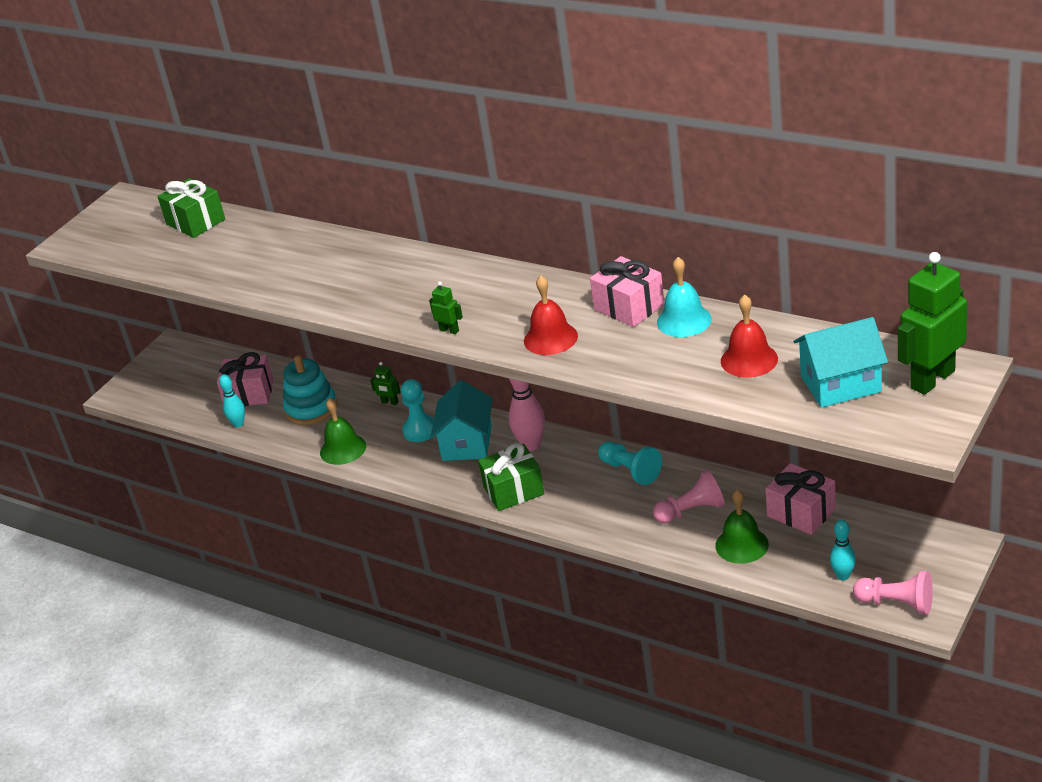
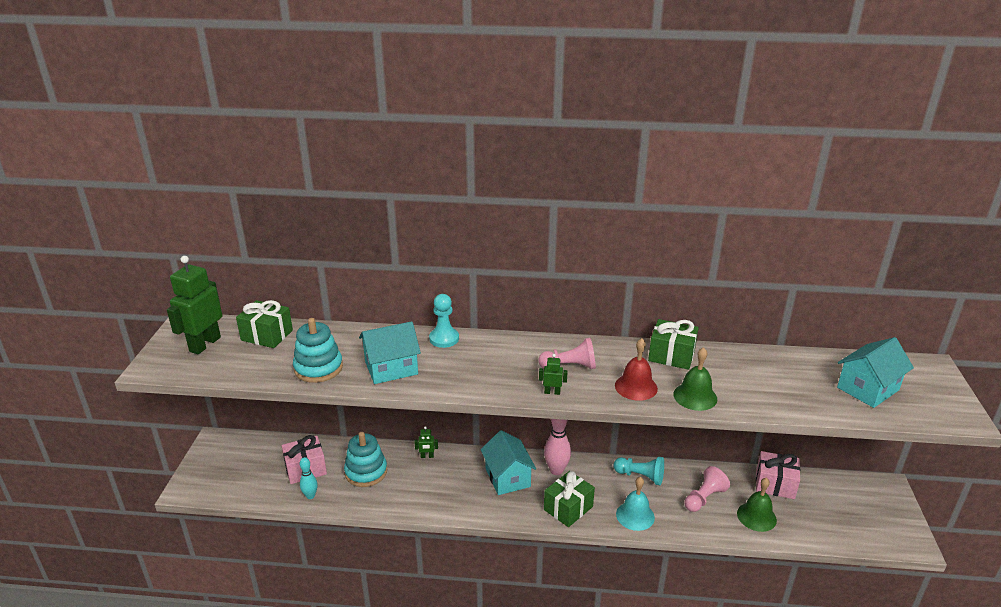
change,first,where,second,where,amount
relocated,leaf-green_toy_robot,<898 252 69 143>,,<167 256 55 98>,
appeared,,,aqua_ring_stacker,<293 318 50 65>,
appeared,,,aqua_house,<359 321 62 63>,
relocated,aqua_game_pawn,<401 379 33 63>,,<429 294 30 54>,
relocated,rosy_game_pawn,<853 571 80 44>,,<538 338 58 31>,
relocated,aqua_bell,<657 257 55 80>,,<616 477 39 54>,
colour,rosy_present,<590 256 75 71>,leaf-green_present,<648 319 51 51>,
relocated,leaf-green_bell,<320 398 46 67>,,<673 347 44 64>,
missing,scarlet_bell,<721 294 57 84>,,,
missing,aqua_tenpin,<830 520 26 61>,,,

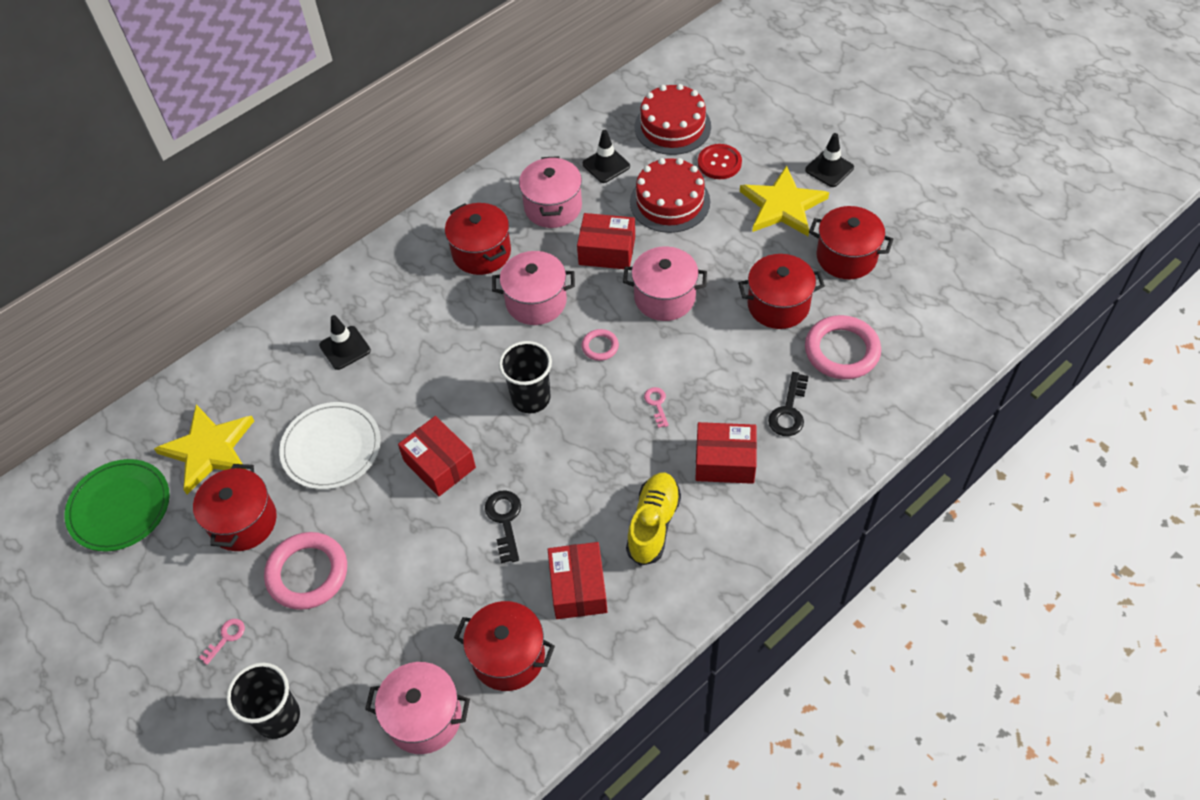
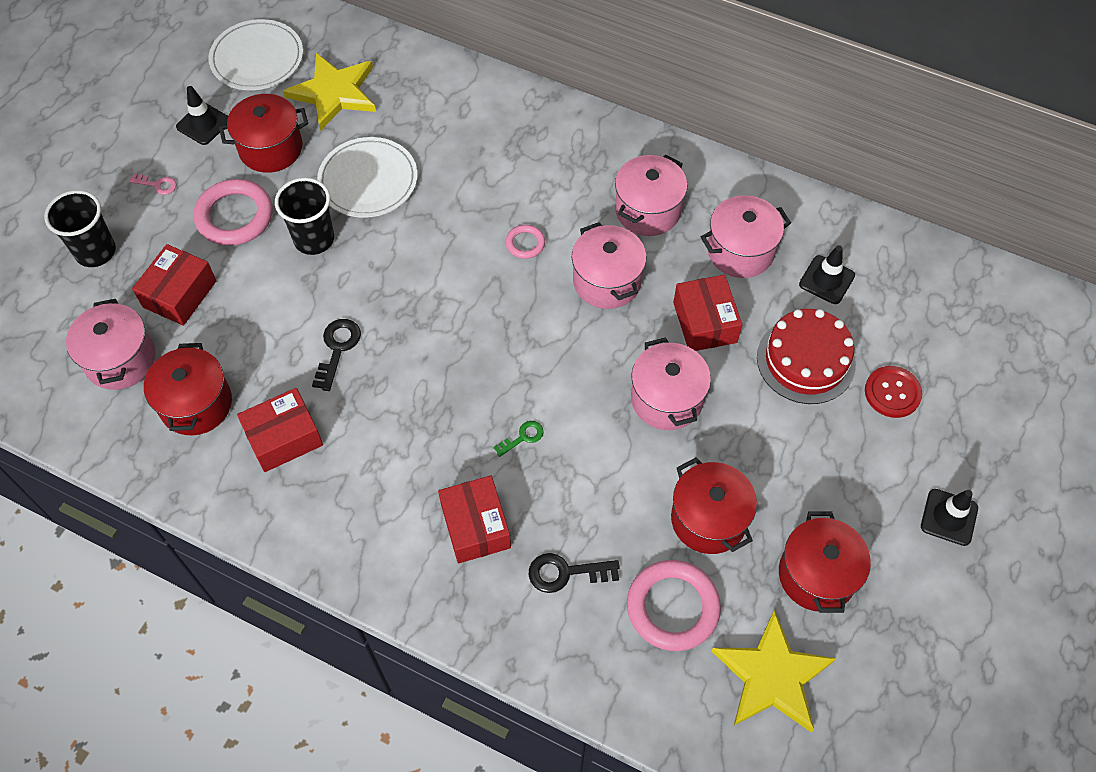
change,first,where,second,where,amount
relocated,scarlet_parcel,<398 416 78 80>,,<132 244 84 82>,
relocated,ebony_traffic_cone,<319 315 52 55>,,<176 86 52 59>,
colour,leaf-green_plate,<65 459 105 93>,white_plate,<209 19 94 71>,
relocated,ebony_beaker,<499 341 53 72>,,<275 178 59 77>,
spun,ebony_door_key,<485 490 36 73>,,<312 319 49 72>,45 degrees counterclockwise
colour,rosy_door_key,<644 387 25 41>,leaf-green_door_key,<493 421 51 36>,
relocated,rosy_ring,<582 329 37 32>,,<506 225 39 34>,
colour,scarlet_pot,<445 203 66 72>,rosy_pot,<615 154 72 82>,
relocated,yellow_star_shape,<740 166 89 70>,,<711 610 125 123>,
missing,yellow_sneaker,<626 473 55 93>,,,
missing,scarlet_gateau,<635 84 76 71>,,,

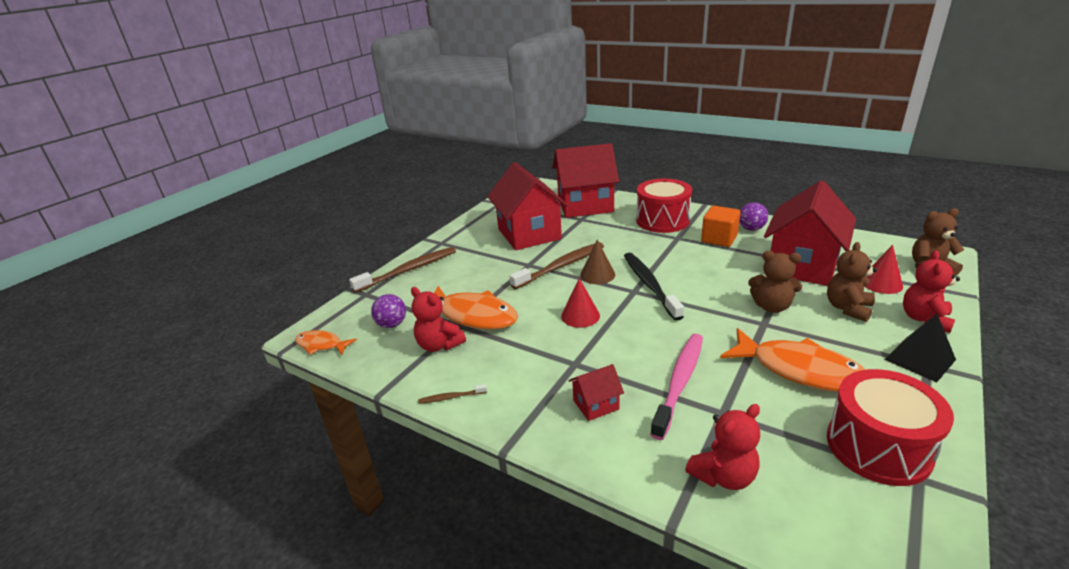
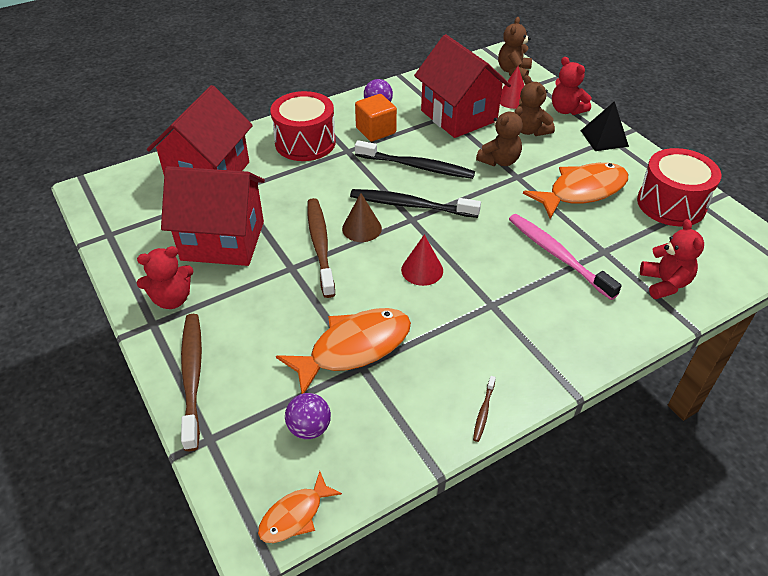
change,first,where,second,where,amount
relocated,scarlet_teddy_bear,<411 287 55 65>,,<137 246 57 63>,
appeared,,,ebony_dental_brush,<355 140 120 39>,
missing,scarlet_house,<568 364 56 57>,,,

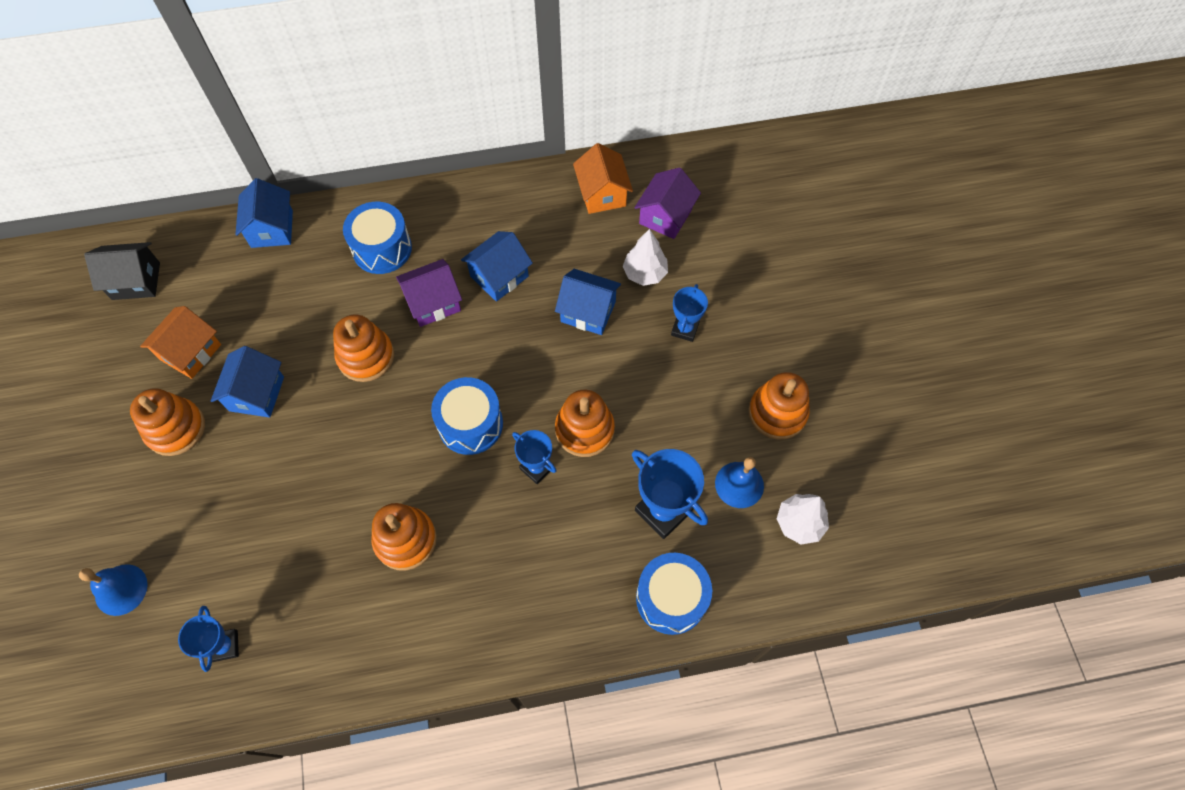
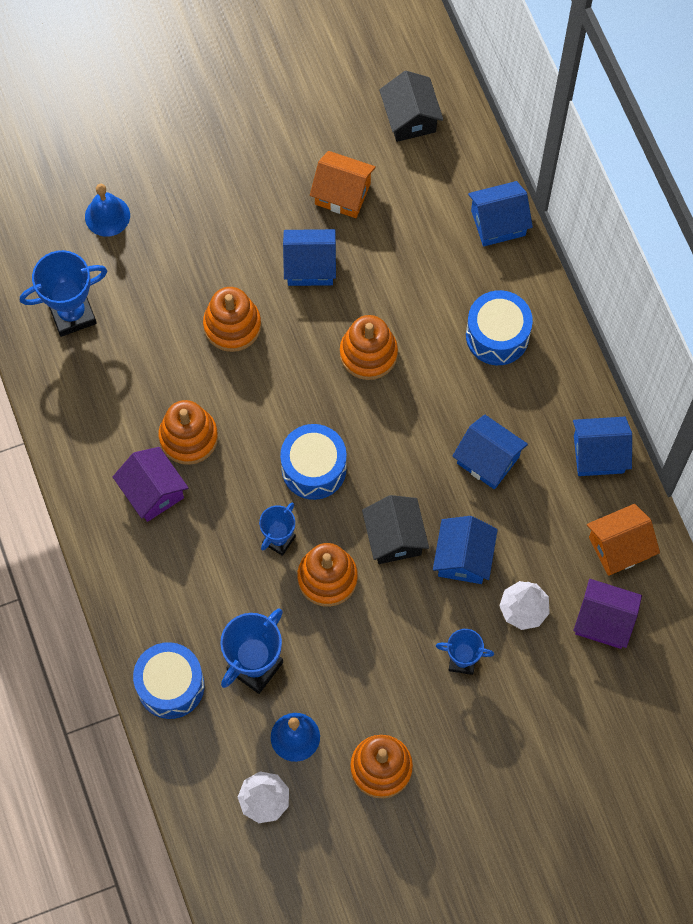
change,first,where,second,where,amount
size,blue_award_cup,<178 606 61 66>,,<20 250 87 87>,x1.64
relocated,purple_house,<396 259 66 68>,,<113 447 75 75>,
relocated,bright_orange_ring_stacker,<130 388 75 68>,,<203 287 58 65>,
appeared,,,ebony_house,<362 495 67 69>,
appeared,,,blue_house,<573 417 59 59>,

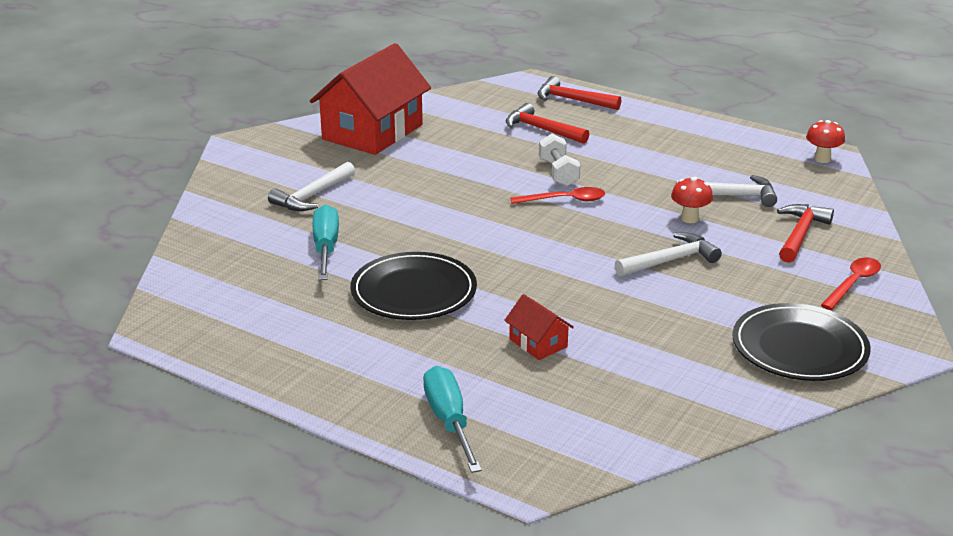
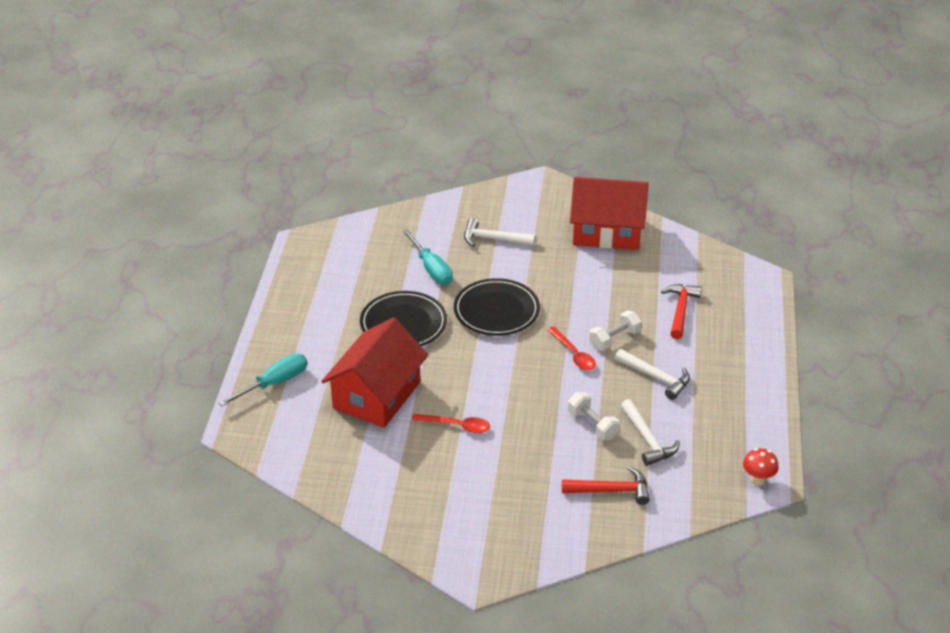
change,first,where,second,where,amount
size,scarlet_house,<504 294 70 66>,,<321 317 107 111>,x2.31
spun,aqua_hand_screwdriver,<313 205 26 75>,,<402 229 51 56>,90 degrees clockwise
relocated,scarlet_teaspoon,<821 258 60 52>,,<412 414 78 19>,
relocated,ebony_plate,<732 303 139 78>,,<454 278 86 58>,
exchanged,scarlet_toadstool,<671 177 42 46>,white_dumbbell,<568 392 52 48>,
relocated,white_hammer,<615 232 107 45>,,<615 349 75 51>,
missing,scarlet_hammer,<538 76 83 34>,,,

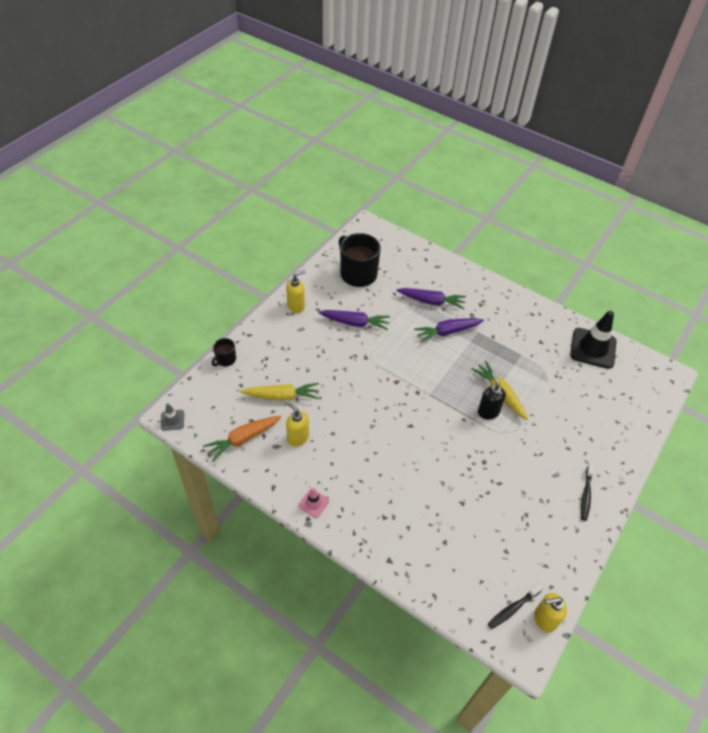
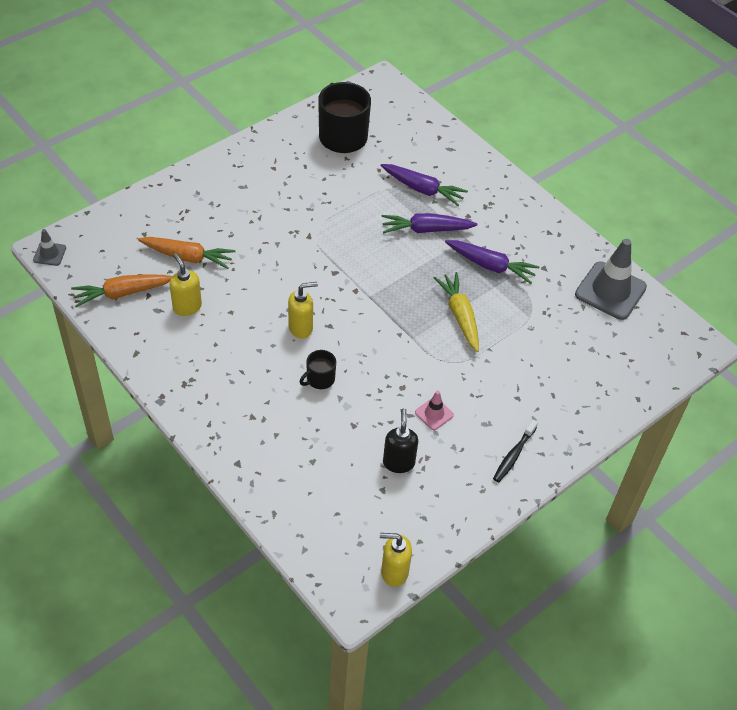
change,first,where,second,where,amount
colour,yellow_root_vegetable,<240 383 79 18>,bright_orange_root_vegetable,<138 237 98 32>,
relocated,yellow_pump_bottle,<286 270 20 43>,,<288 282 30 57>,
relocated,ebony_coffee_mug,<212 338 24 28>,,<299 350 37 39>,
relocated,ebony_pump_bottle,<478 373 28 47>,,<383 408 35 65>,
relocated,rosy_traffic_cone,<298 488 31 30>,,<415 391 39 39>,
relocated,purple_root_vegetable,<318 310 72 20>,,<445 240 95 44>,
colour,ebony_traffic_cone,<570 311 46 58>,grey_traffic_cone,<575 239 72 81>,
missing,ebony_dental_brush,<488 584 55 45>,,,

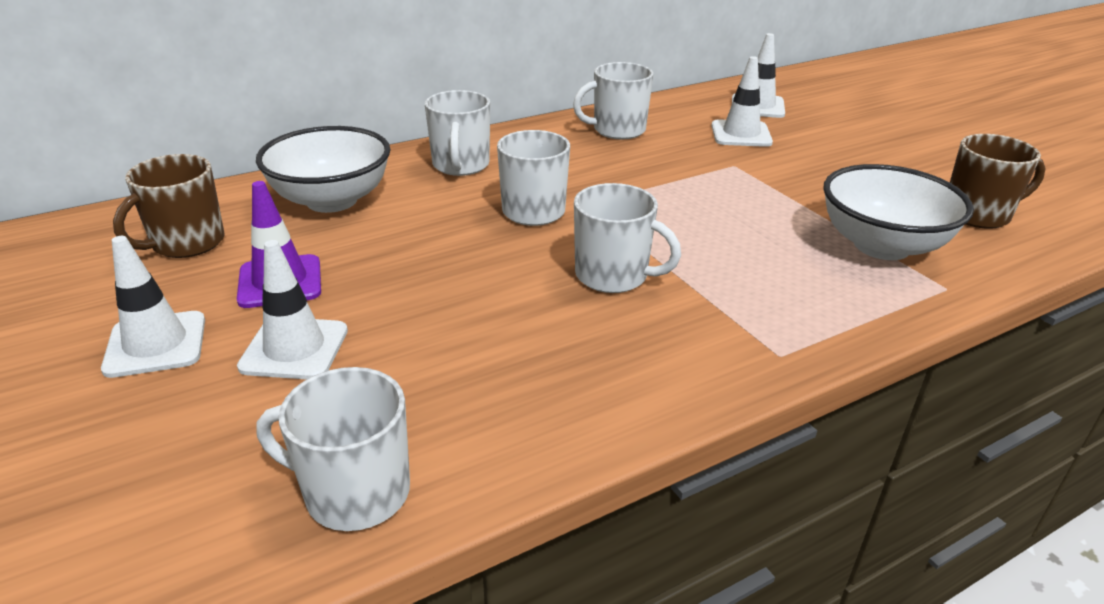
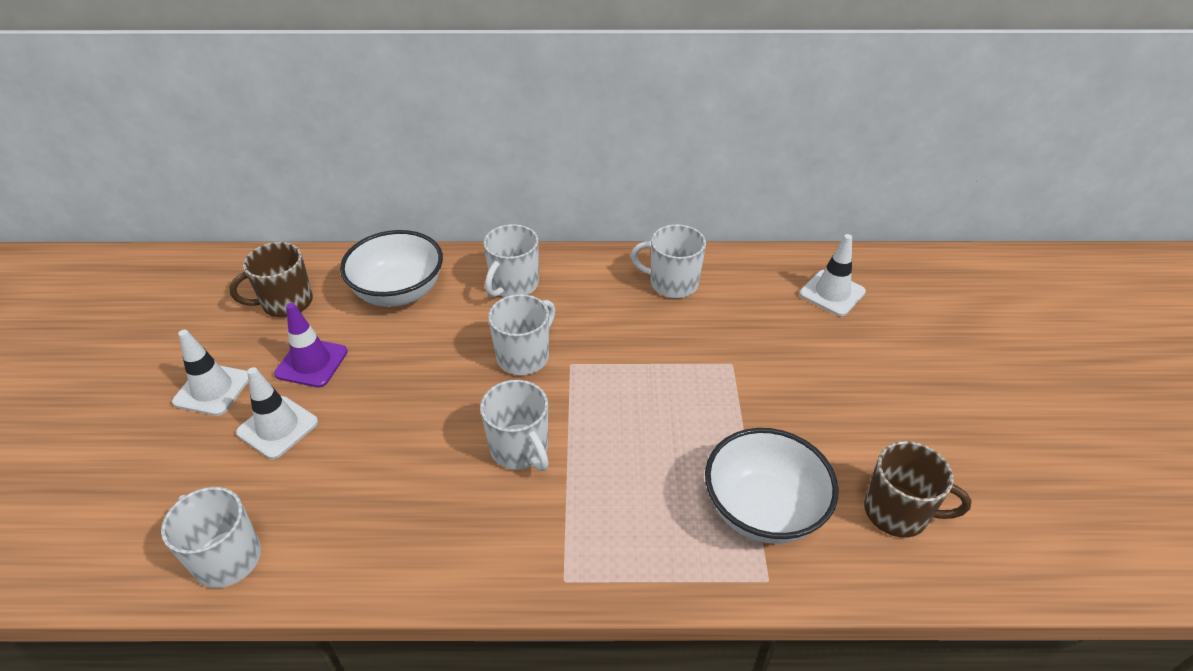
change,first,where,second,where,amount
missing,white_traffic_cone,<711 56 62 91>,,,

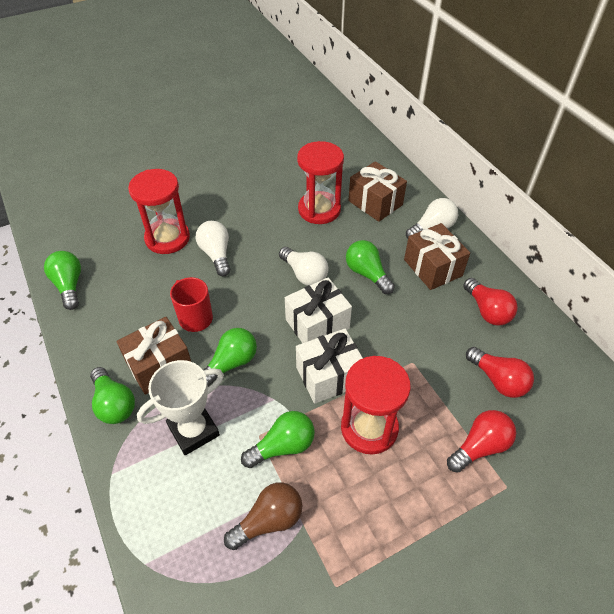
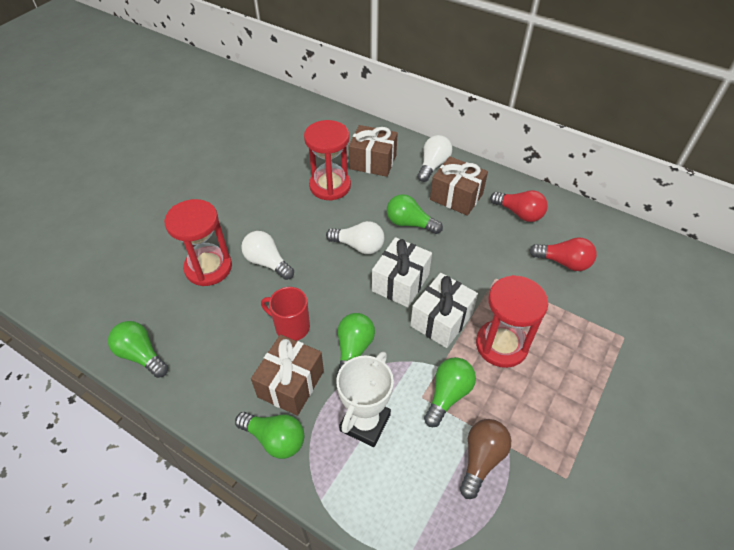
change,first,where,second,where,amount
missing,scarlet_light_bulb,<447 410 69 63>,,,

